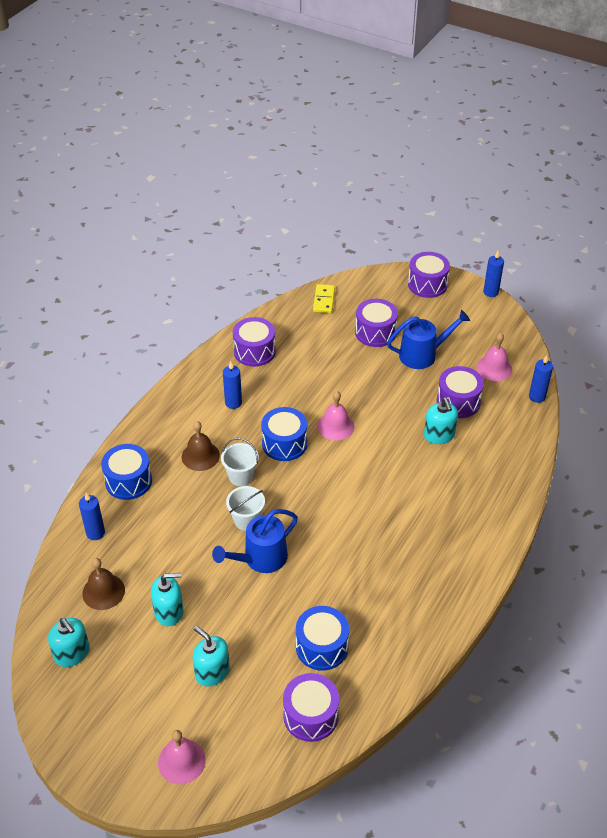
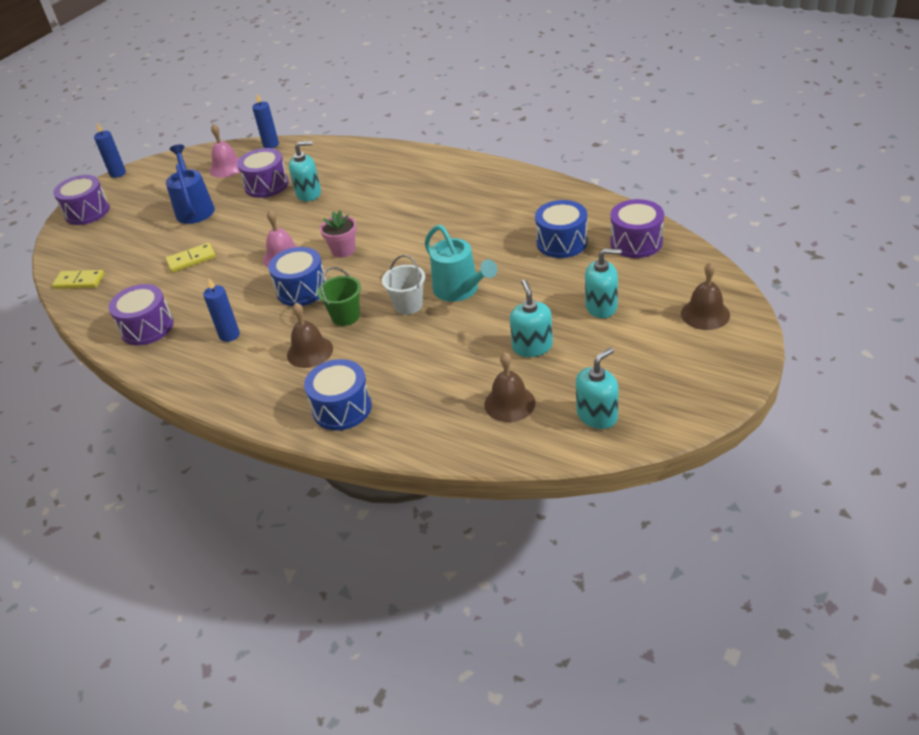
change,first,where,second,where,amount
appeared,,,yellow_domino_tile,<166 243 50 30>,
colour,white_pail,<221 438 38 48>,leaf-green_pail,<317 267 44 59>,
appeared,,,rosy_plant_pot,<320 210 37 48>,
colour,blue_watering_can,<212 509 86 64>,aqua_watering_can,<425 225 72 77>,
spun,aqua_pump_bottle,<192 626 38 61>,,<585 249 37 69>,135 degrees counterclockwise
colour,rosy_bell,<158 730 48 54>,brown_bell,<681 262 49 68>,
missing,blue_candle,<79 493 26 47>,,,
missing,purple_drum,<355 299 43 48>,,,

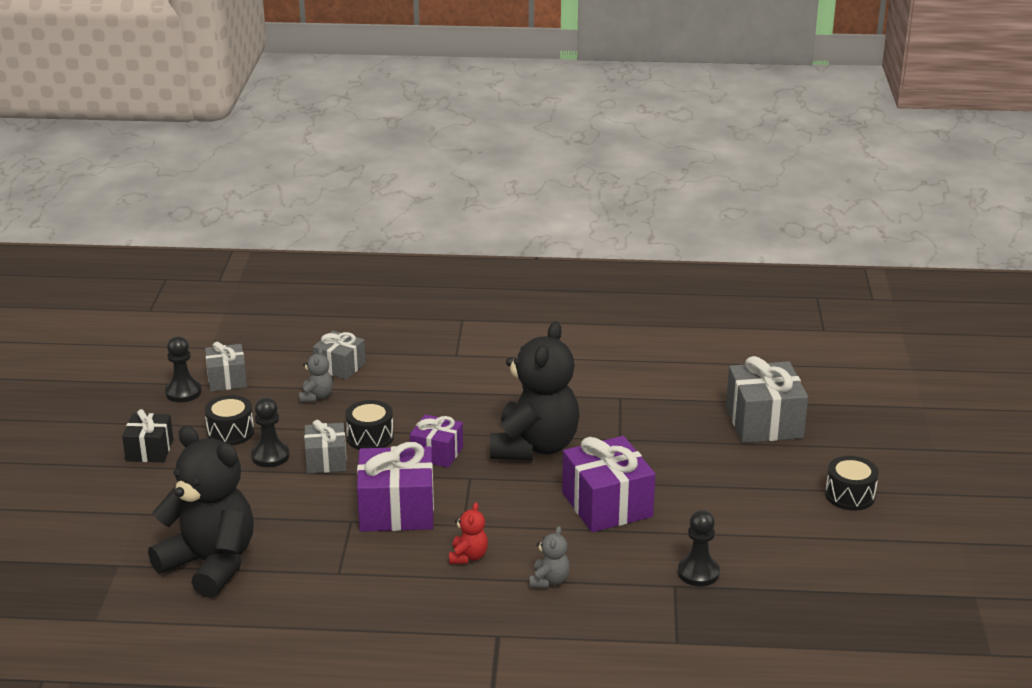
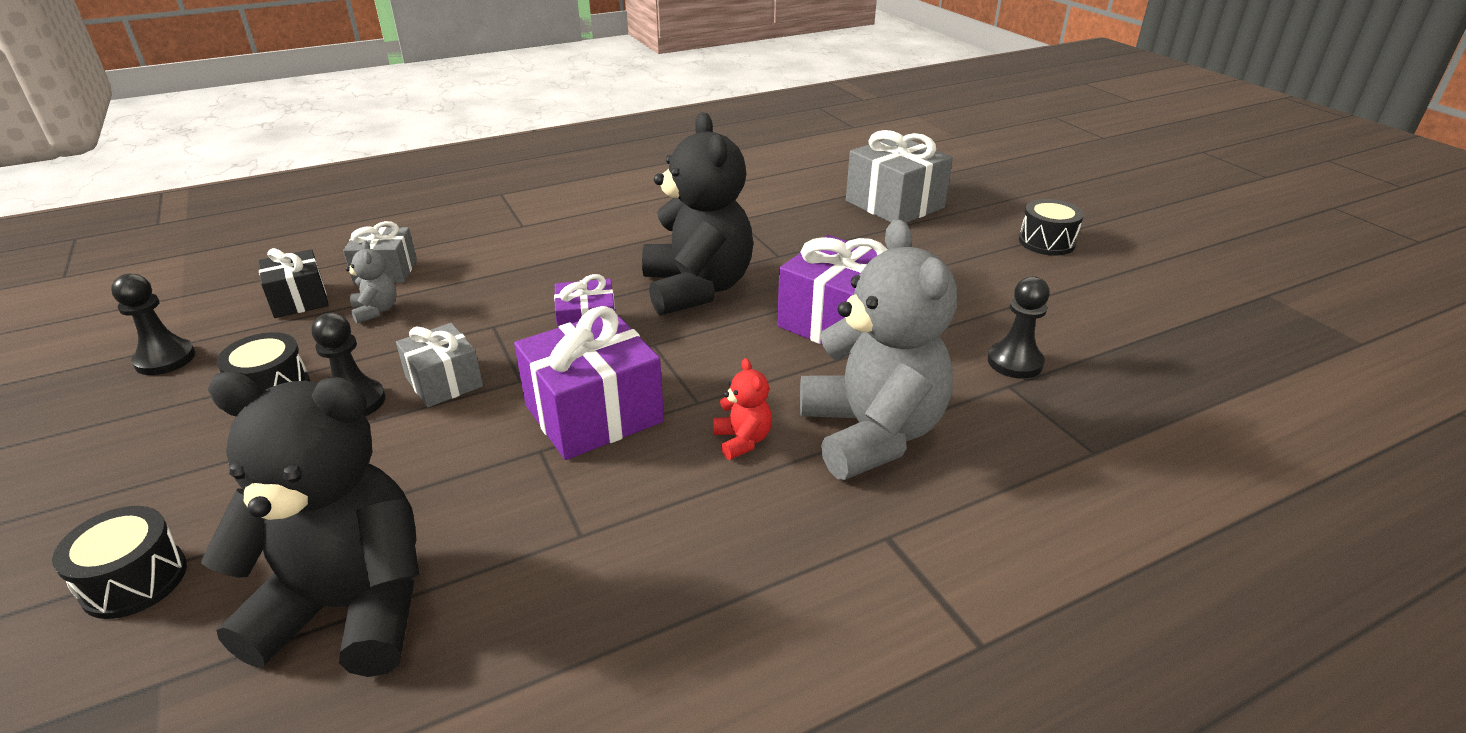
change,first,where,second,where,amount
relocated,ebony_drum,<345 400 49 50>,,<52 506 135 113>,
relocated,ebony_present,<122 409 51 53>,,<258 248 71 70>,
size,grey_teddy_bear,<530 526 40 62>,,<800 219 157 261>,x2.46
missing,grey_present,<205 342 42 49>,,,

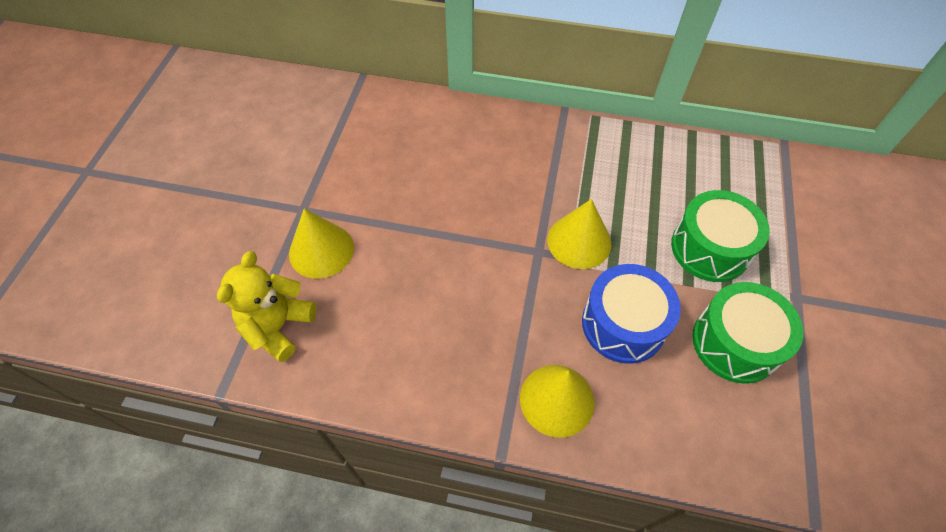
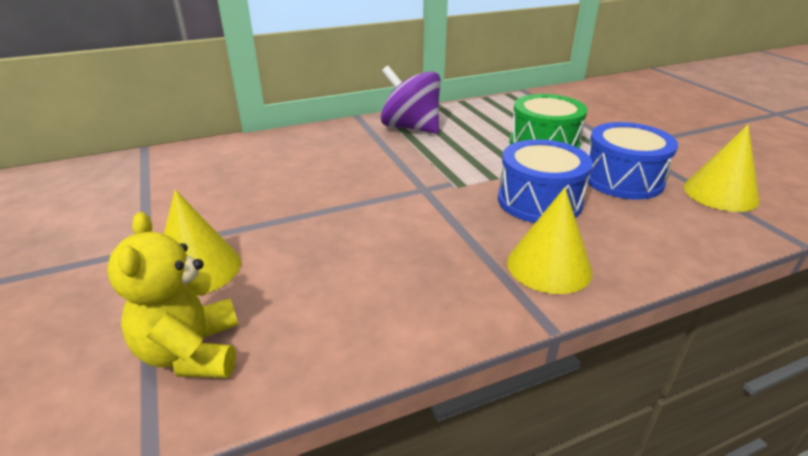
change,first,where,second,where,amount
appeared,,,purple_toy_top,<381 66 59 67>,
colour,leaf-green_drum,<692 282 111 102>,blue_drum,<588 122 90 78>,
relocated,yellow_cone_shape,<547 199 64 70>,,<684 125 75 87>,

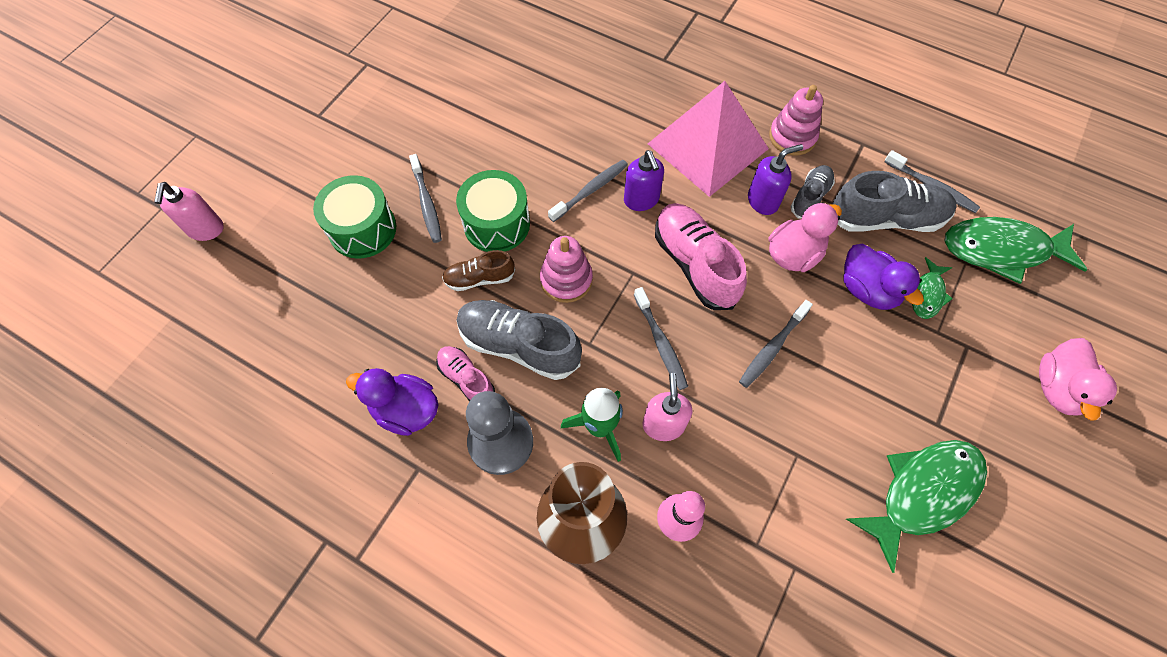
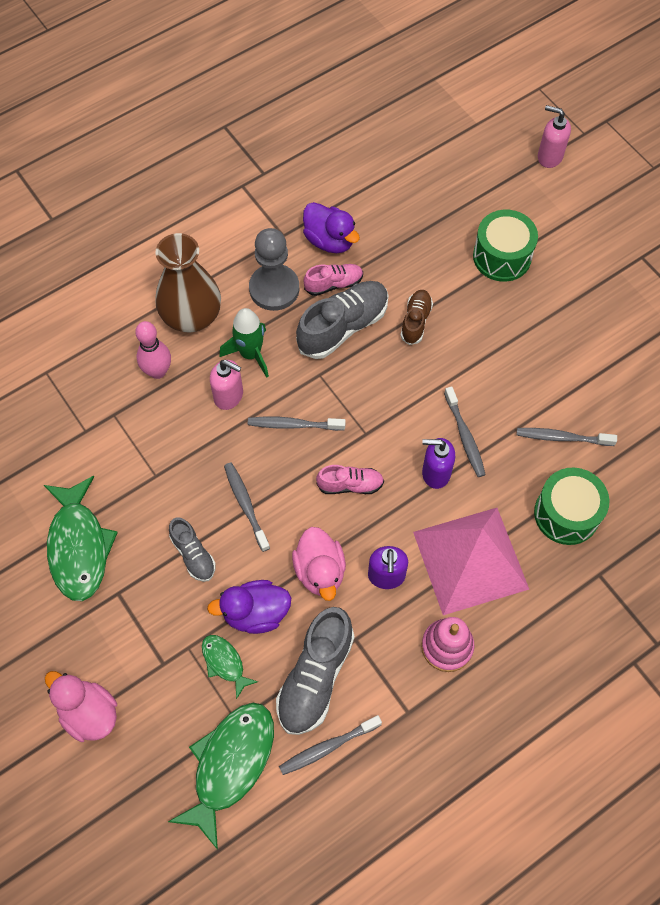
change,first,where,second,where,amount
relocated,grey_sneaker,<791 165 44 54>,,<169 517 47 65>,
spun,purple_duck,<346 368 93 68>,,<303 202 57 51>,90 degrees clockwise
size,rosy_sneaker,<655 203 92 107>,,<316 465 68 29>,x0.57
relocated,grey_dental_brush,<409 154 33 89>,,<516 428 101 18>,
relocated,leaf-green_drum,<456 170 74 82>,,<534 468 75 77>,
missing,rosy_ring_stacker,<540 236 53 67>,,,

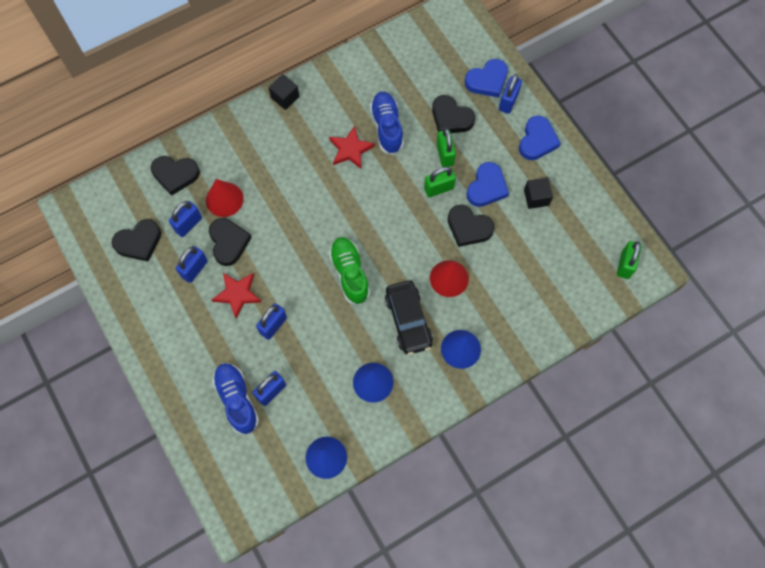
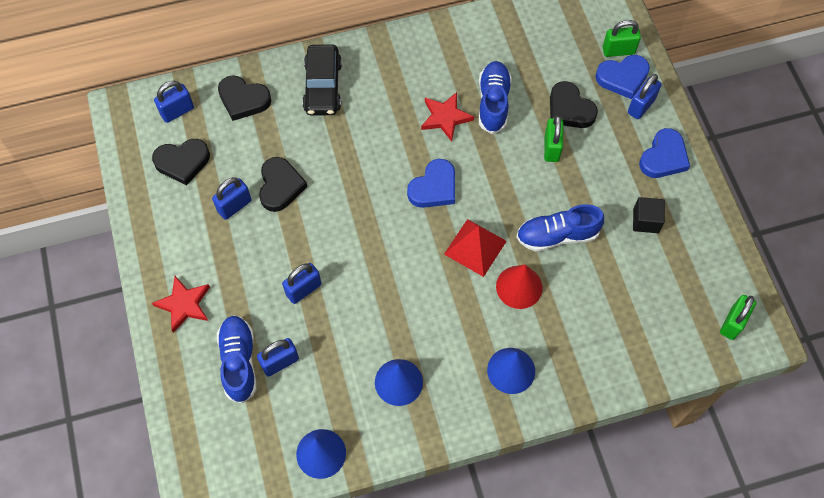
change,first,where,second,where,amount
relocated,scarlet_star_shape,<212 273 49 45>,,<152 276 58 57>,
relocated,blue_padlock,<169 201 33 36>,,<154 81 40 42>,
relocated,ebony_toy_car,<385 280 48 75>,,<302 45 40 71>,
relocated,blue_heart_shape,<466 162 43 45>,,<407 159 48 49>,
appeared,,,scarlet_pyramid,<444 219 63 58>,
exchanged,ebony_heart_shape,<448 205 47 42>,blue_sneaker,<516 204 88 47>,
relocated,leaf-green_padlock,<424 167 32 30>,,<603 20 38 37>,
missing,scarlet_cone_shape,<206 179 38 38>,,,
missing,ebony_block,<268 74 31 36>,,,
missing,leaf-green_sneaker,<329 237 41 68>,,,

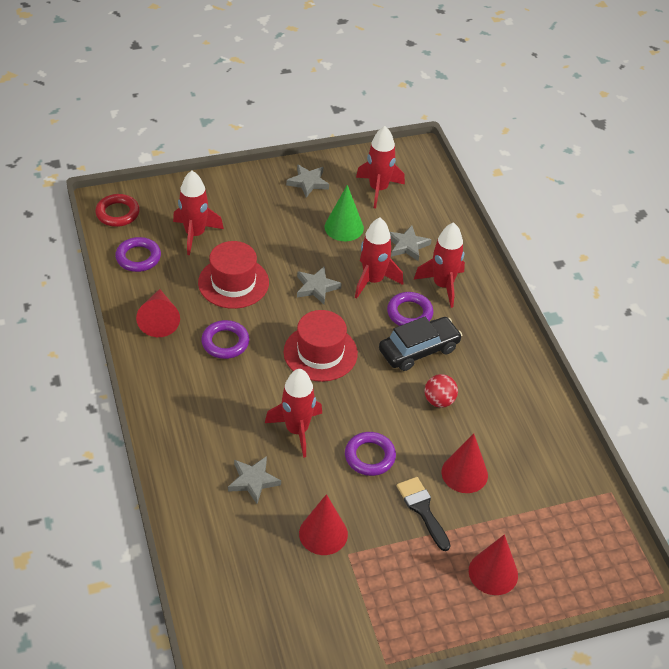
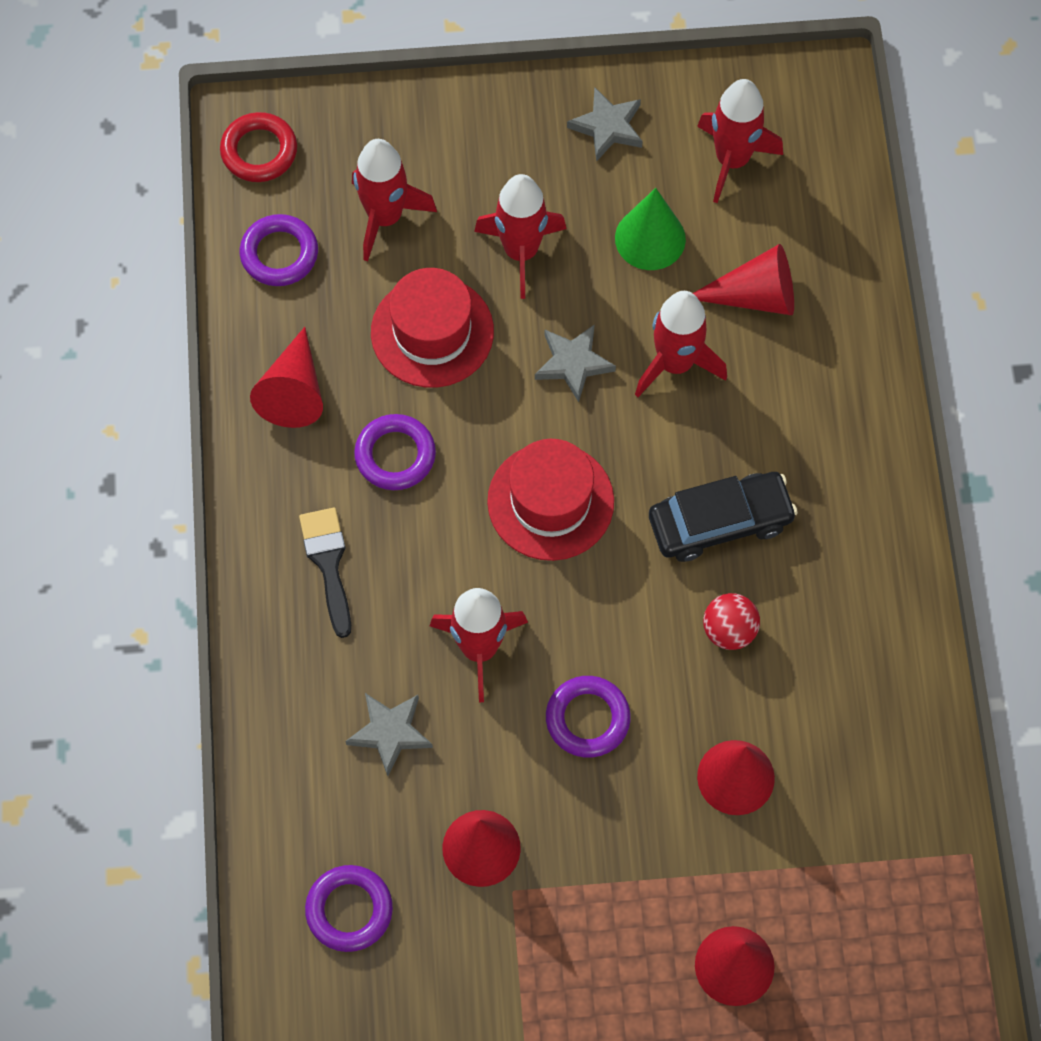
change,first,where,second,where,amount
relocated,ebony_brush,<397 477 54 74>,,<299 507 52 131>,
relocated,purple_ring,<387 292 46 34>,,<305 865 88 87>,
relocated,scarlet_spaceship,<414 222 51 86>,,<474 174 92 125>,
exchanged,grey_star_shape,<390 225 42 36>,scarlet_cone_shape,<693 244 101 71>,

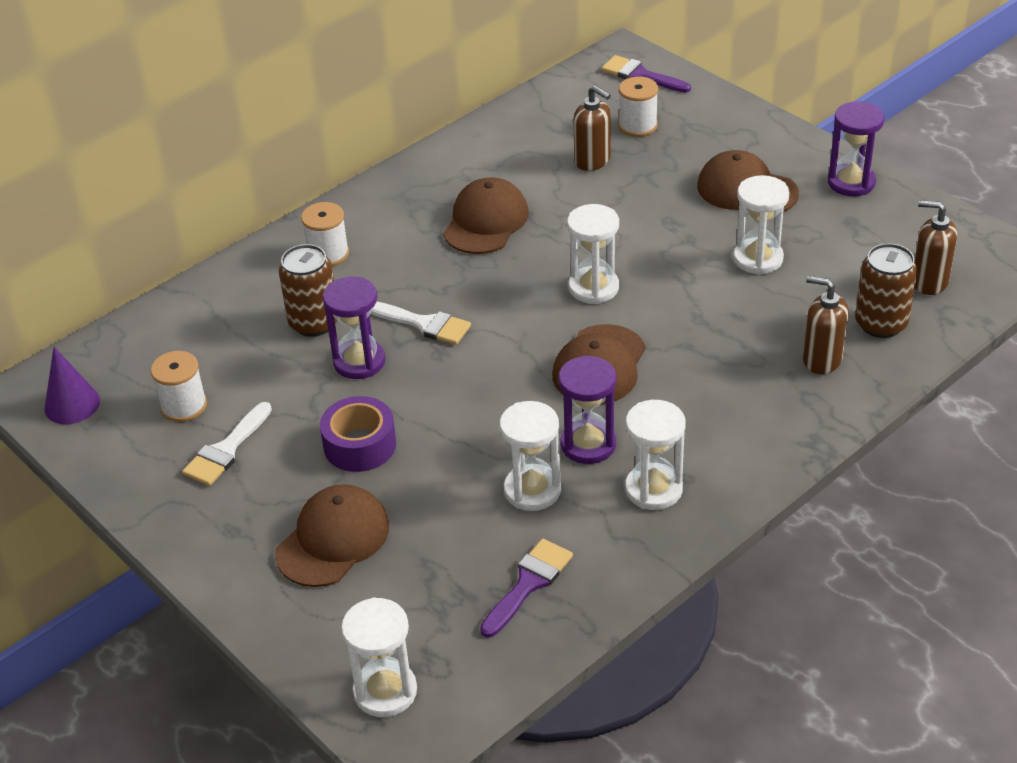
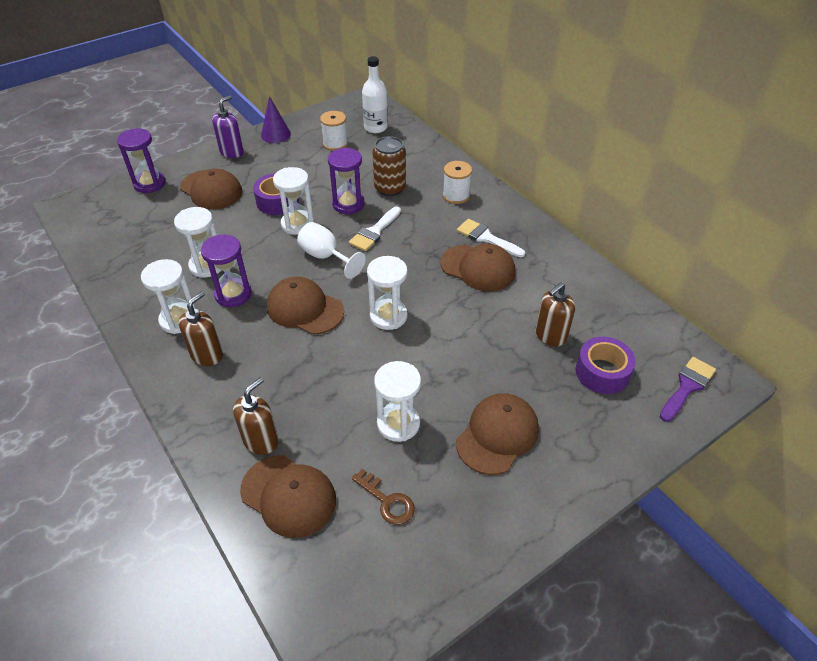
change,first,where,second,where,amount
relocated,purple_sandglass,<828 101 56 95>,,<117 128 48 65>,
relocated,brown_pump_bottle,<914 200 43 95>,,<179 291 44 75>,
appeared,,,purple_pump_bottle,<212 95 32 63>,
exchanged,brown_soda_can,<855 243 62 95>,brown_cap,<240 455 96 83>,
relocated,purple_cone_shape,<44 347 56 77>,,<261 96 30 47>,
relocated,white_sandglass,<341 597 76 120>,,<273 167 41 68>,
appeared,,,white_wine_glass,<297 222 69 57>,
appeared,,,brown_door_key,<352 469 63 56>,
appeared,,,white_flask,<362 56 26 77>,
relocated,white_brush,<182 402 90 84>,,<457 219 68 38>,
exchanged,white_bobbin,<619 76 39 61>,purple_sticky_tape,<576 337 60 57>,
missing,purple_brush,<480 539 93 99>,,,

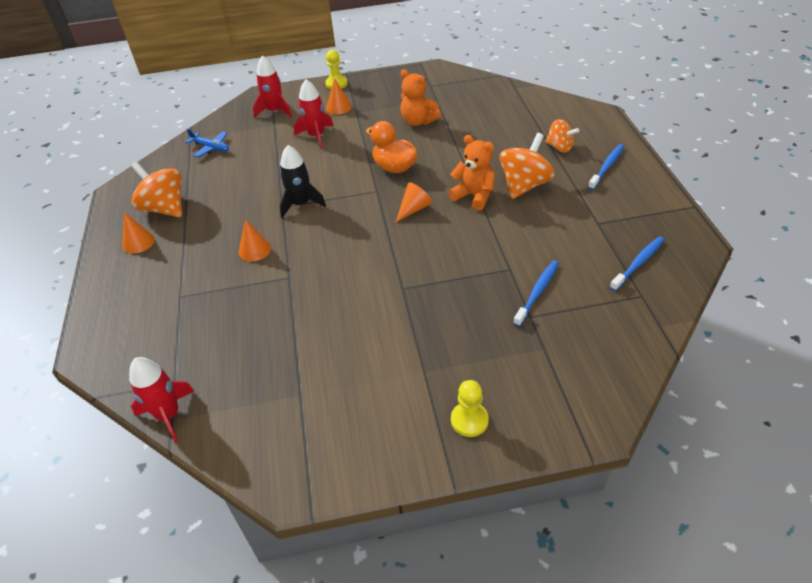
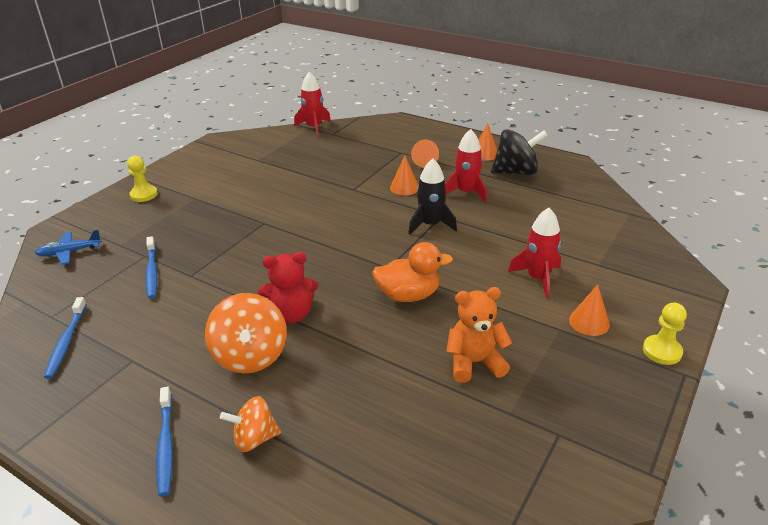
change,first,where,second,where,amount
relocated,blue_aeroplane,<185 128 44 30>,,<35 230 67 35>,
colour,bright_orange_teddy_bear,<448 135 47 76>,scarlet_teddy_bear,<258 252 60 72>,
relocated,bright_orange_cone_shape,<396 182 36 40>,,<411 140 28 28>,
relocated,scarlet_spaceship,<253 55 39 63>,,<445 129 42 74>,
colour,bright_orange_toy_top,<131 161 51 56>,ebony_toy_top,<491 129 57 46>,

